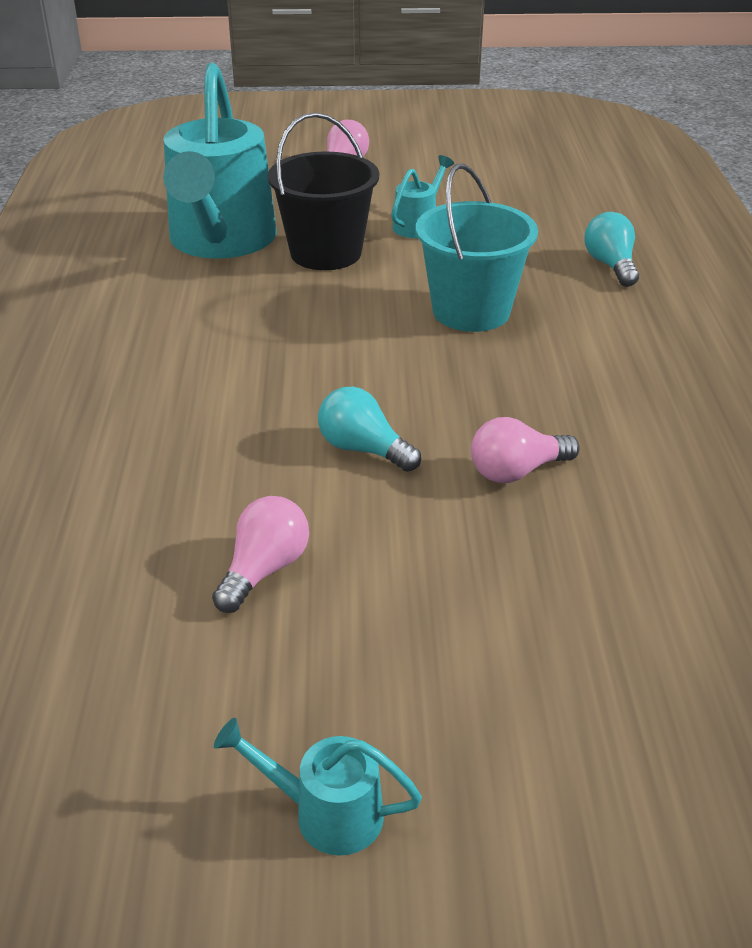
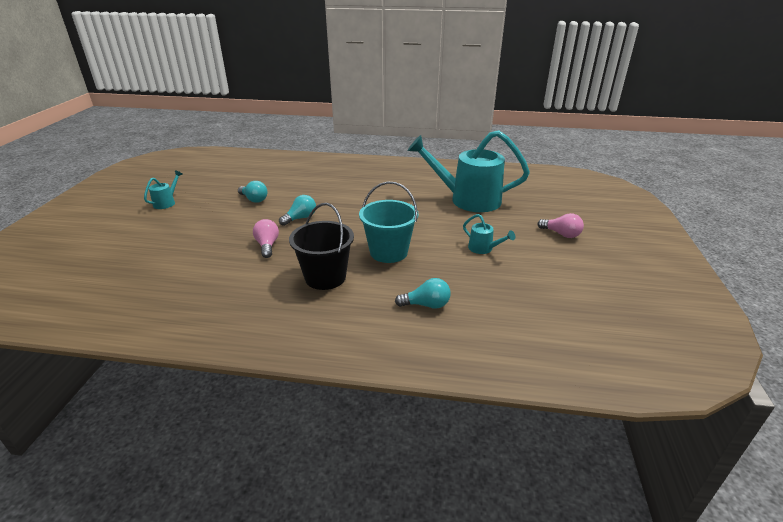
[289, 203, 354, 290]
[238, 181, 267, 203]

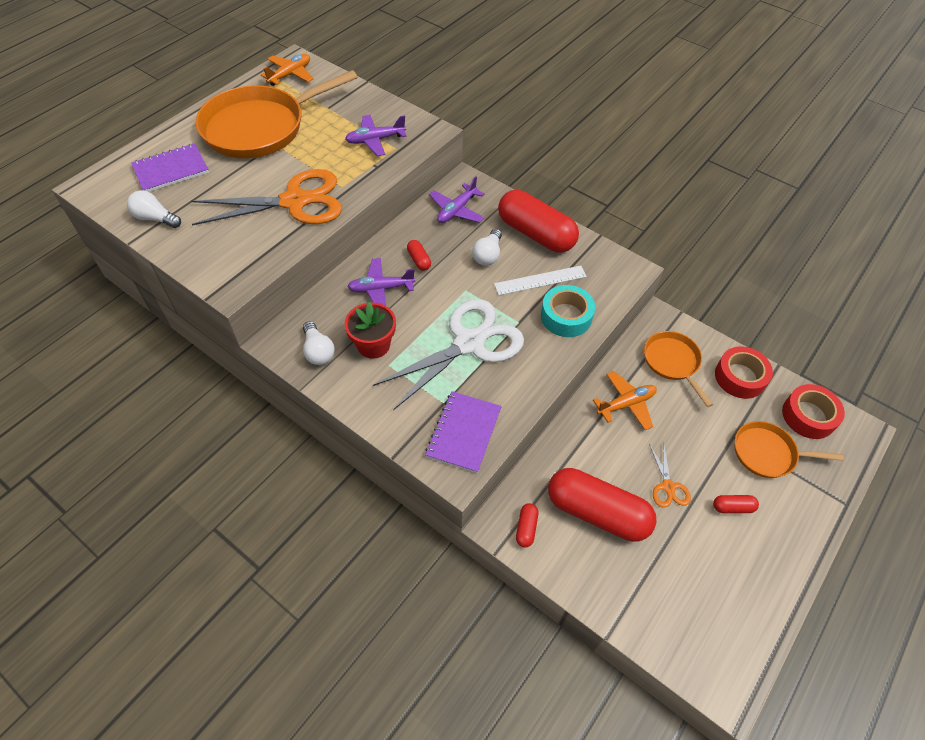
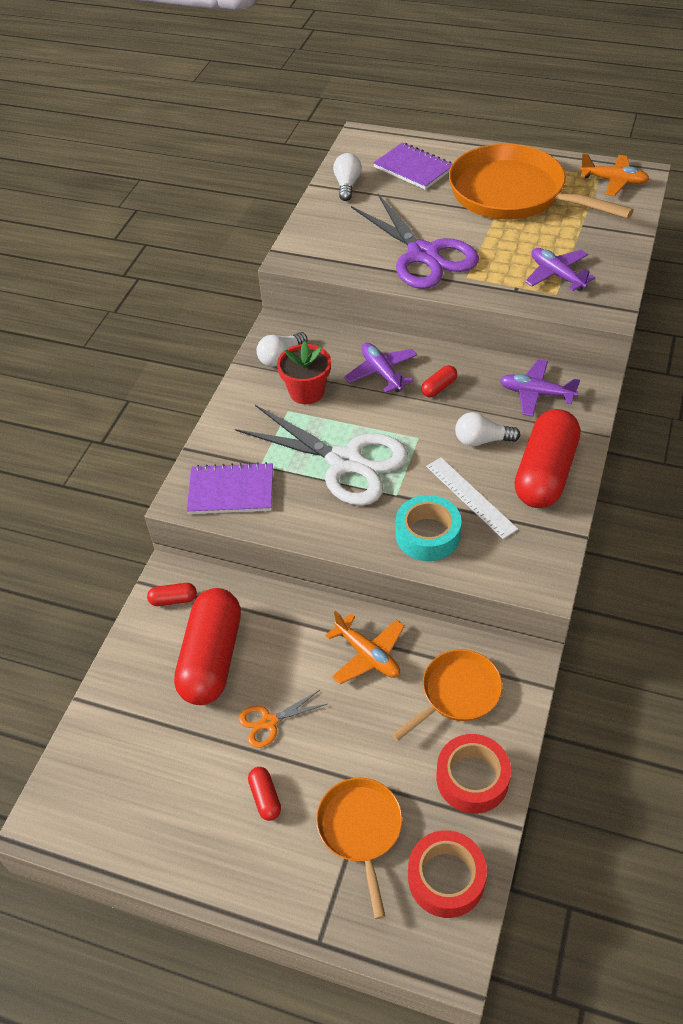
[351, 194, 479, 289]

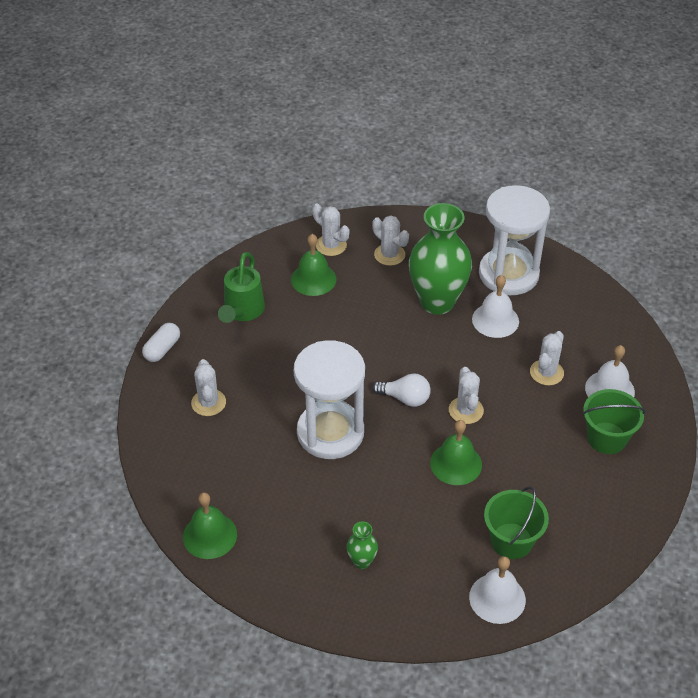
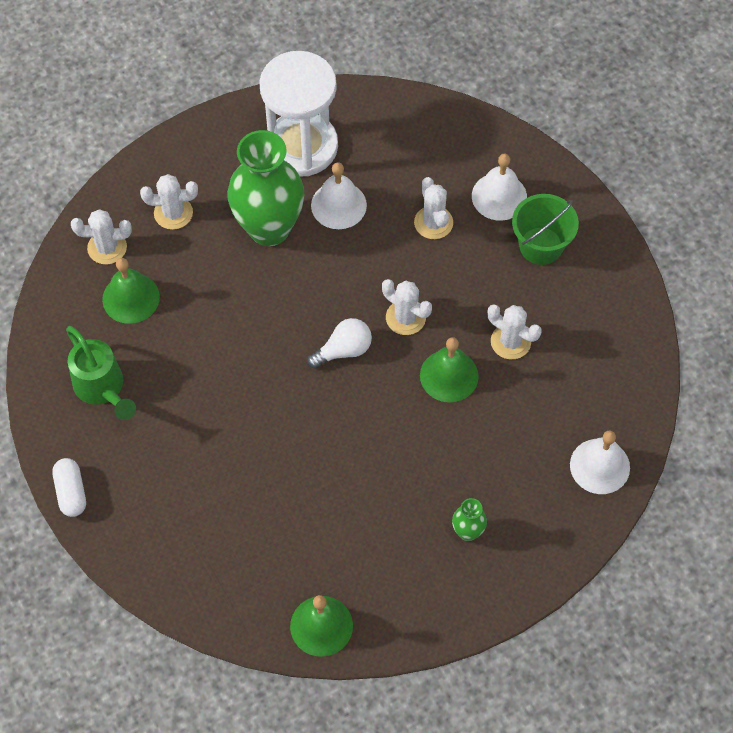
[294, 340, 365, 459] (first image)
[484, 486, 549, 559] (first image)
[488, 304, 542, 359]

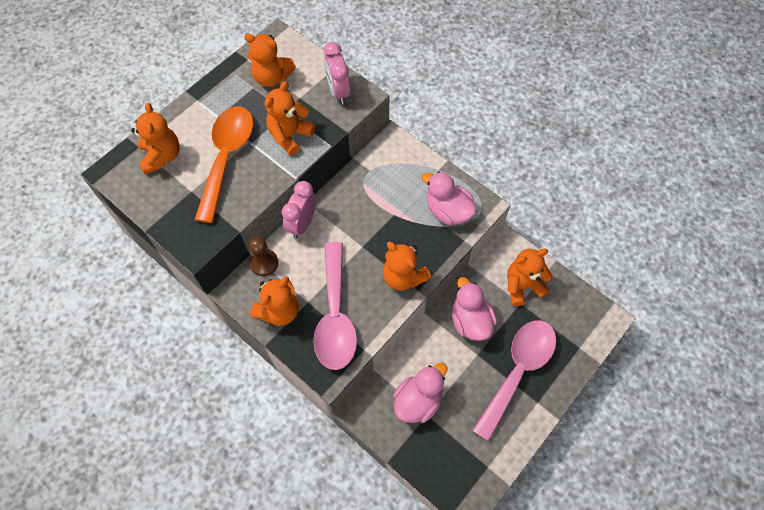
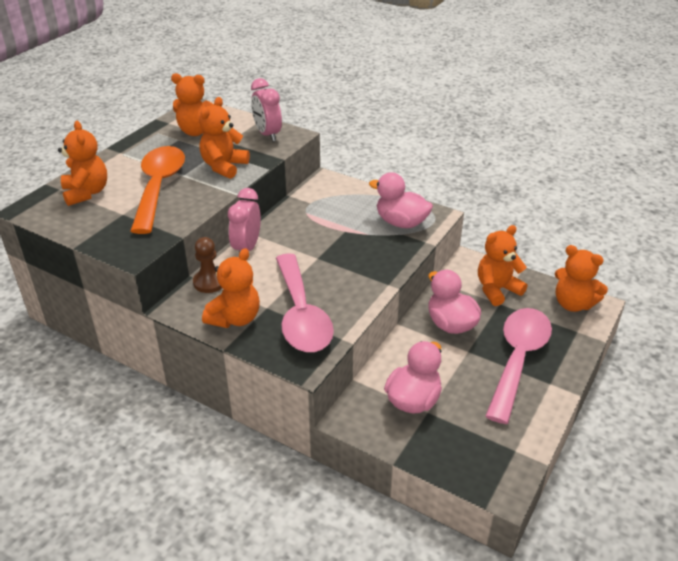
[555, 245, 608, 312]

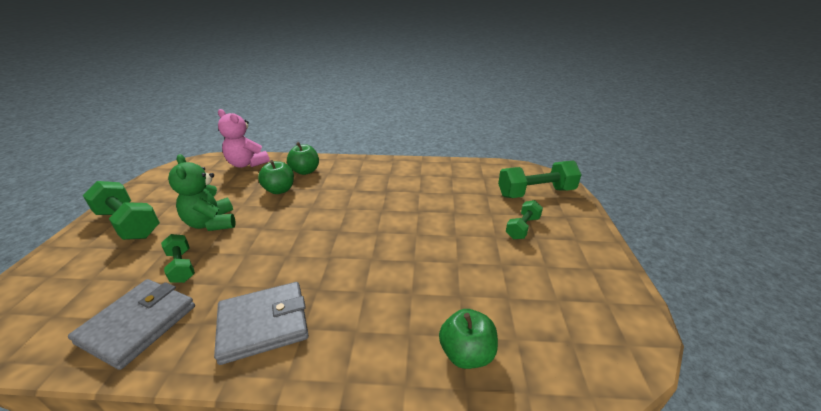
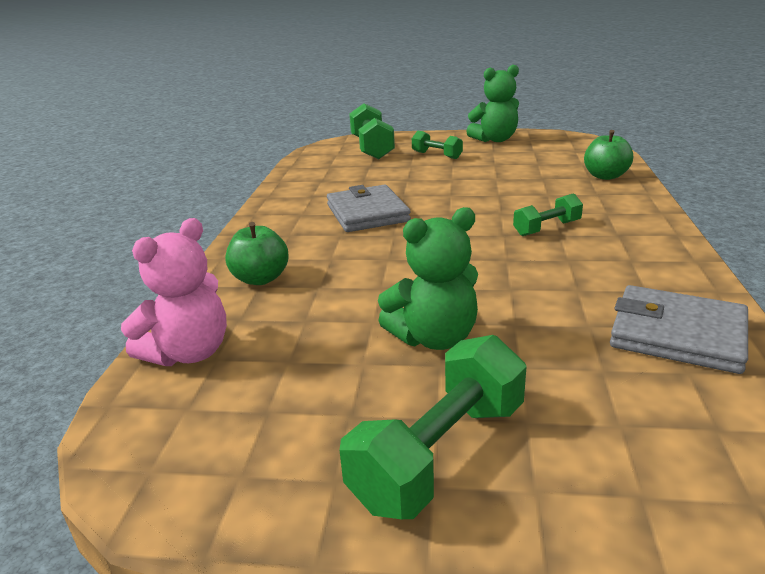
[258, 160, 294, 194] (first image)
[466, 65, 519, 142]
[513, 193, 583, 236]
[327, 185, 411, 232]

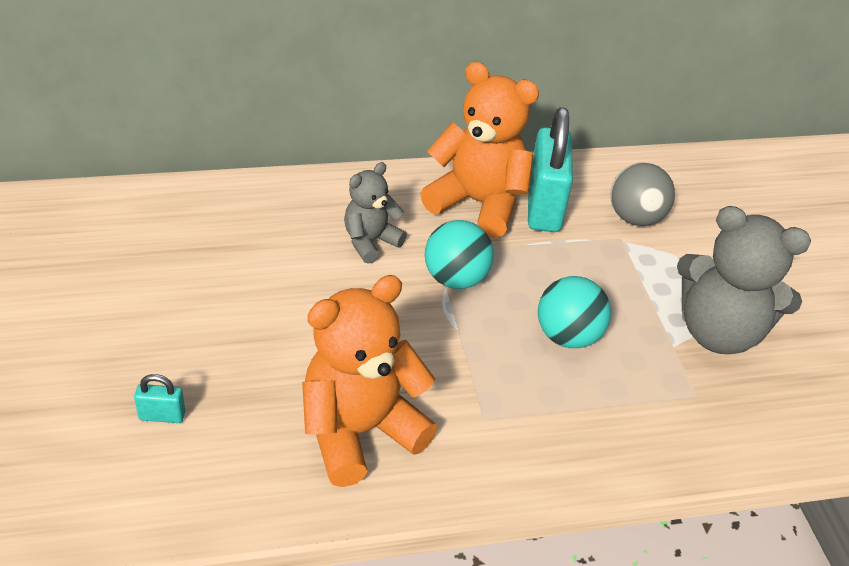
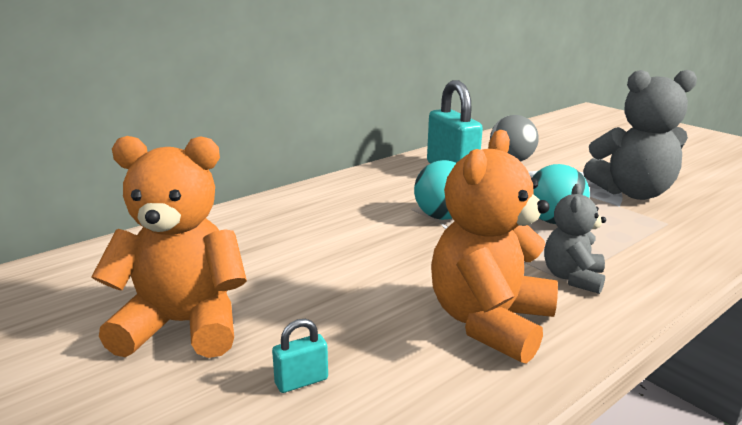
[544, 184, 606, 294]
[91, 136, 247, 358]

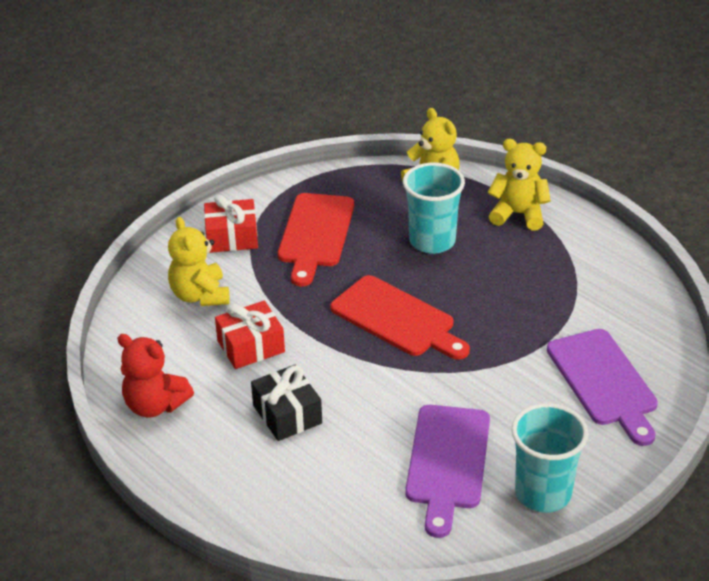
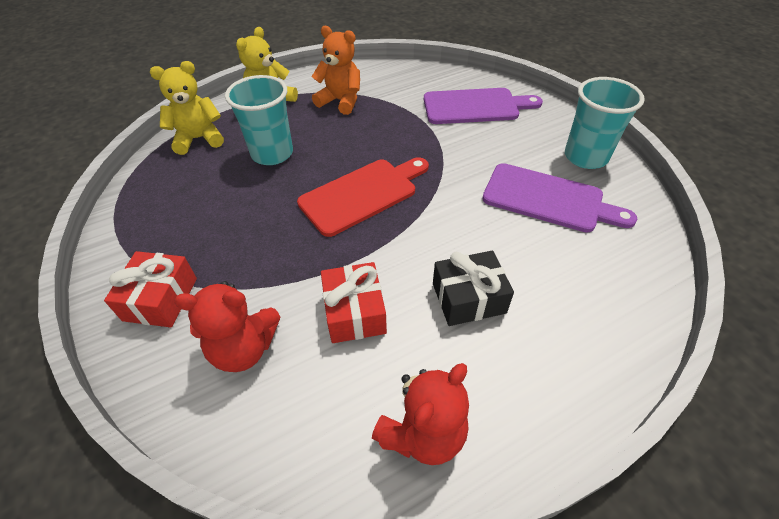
[278, 193, 354, 286] (first image)
[311, 26, 360, 115]
[174, 281, 281, 372]

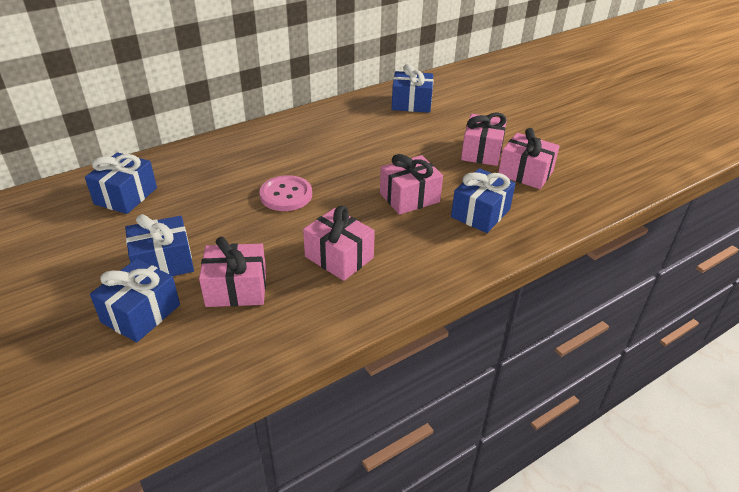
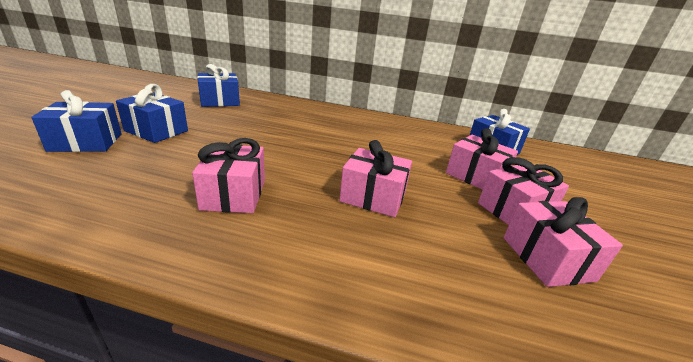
[259, 175, 312, 211] (first image)
[451, 168, 516, 233] (first image)
[446, 129, 518, 190]

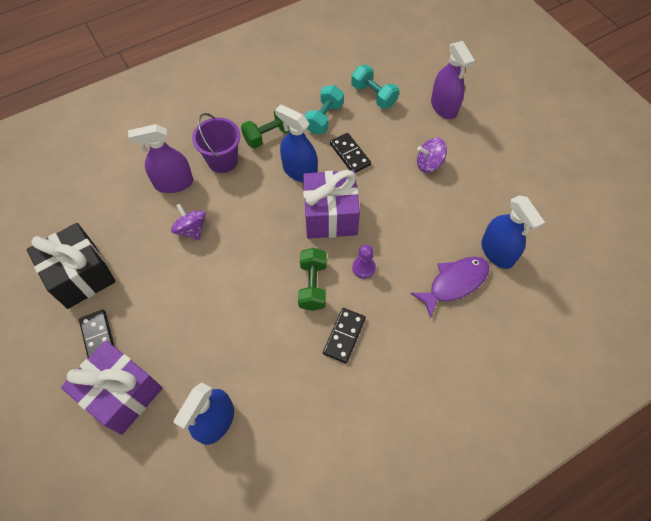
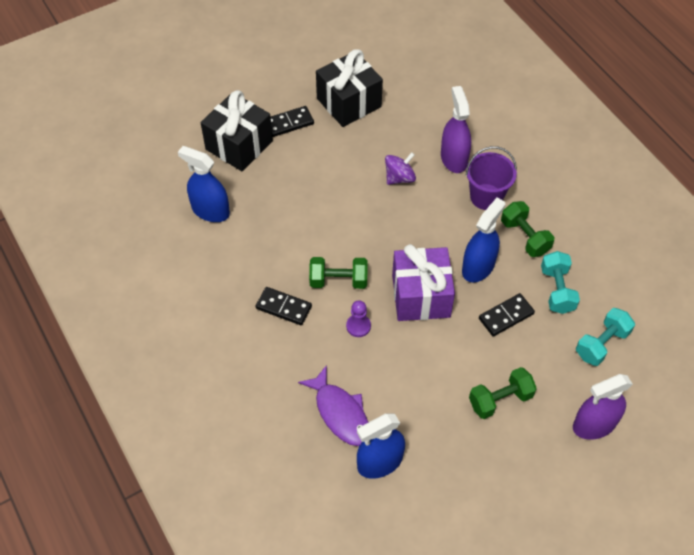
[469, 367, 537, 419]
[201, 90, 273, 171]
[541, 251, 580, 314]

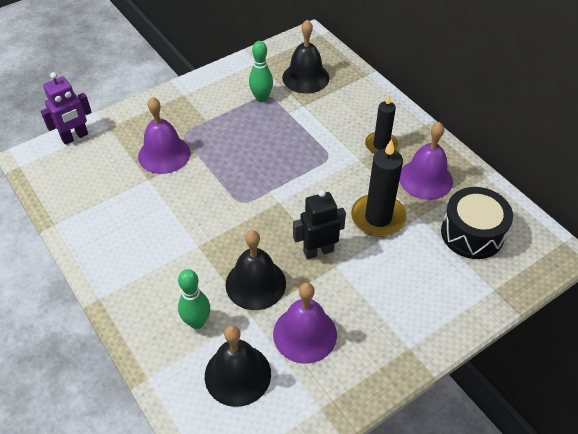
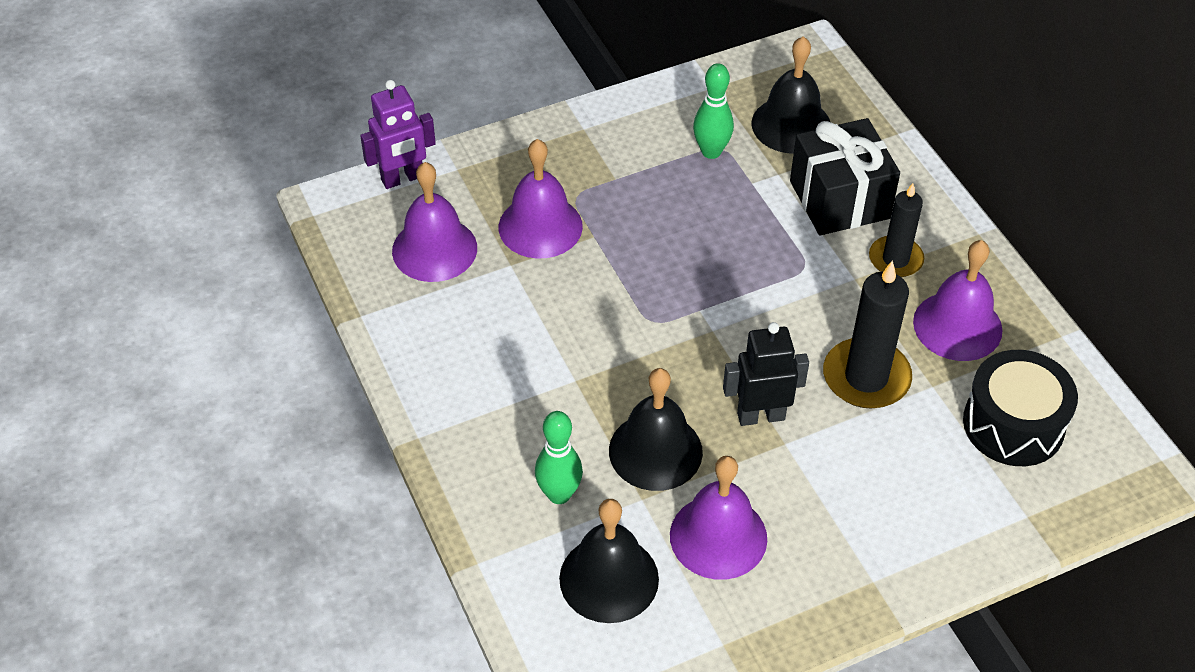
[392, 162, 477, 282]
[790, 118, 900, 236]

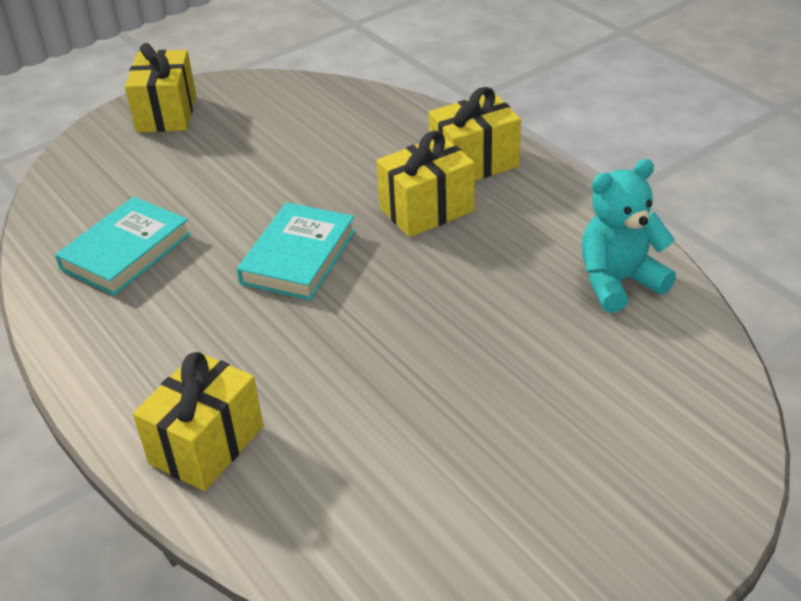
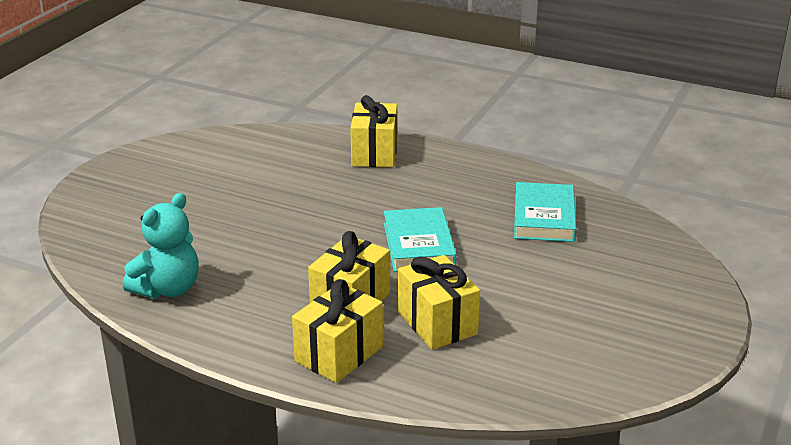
[398, 255, 480, 350]

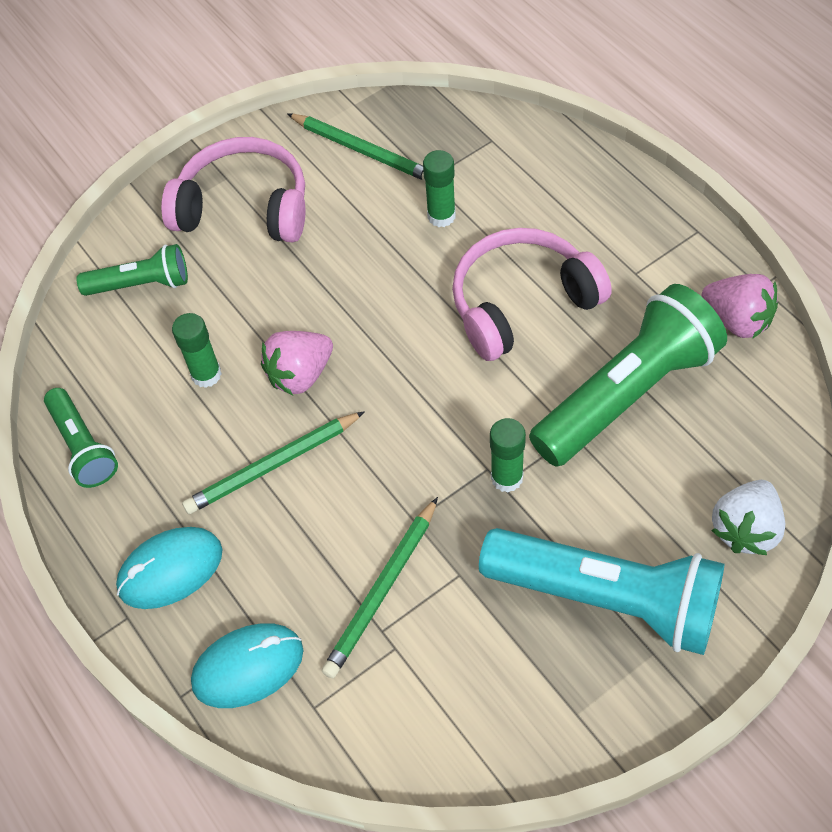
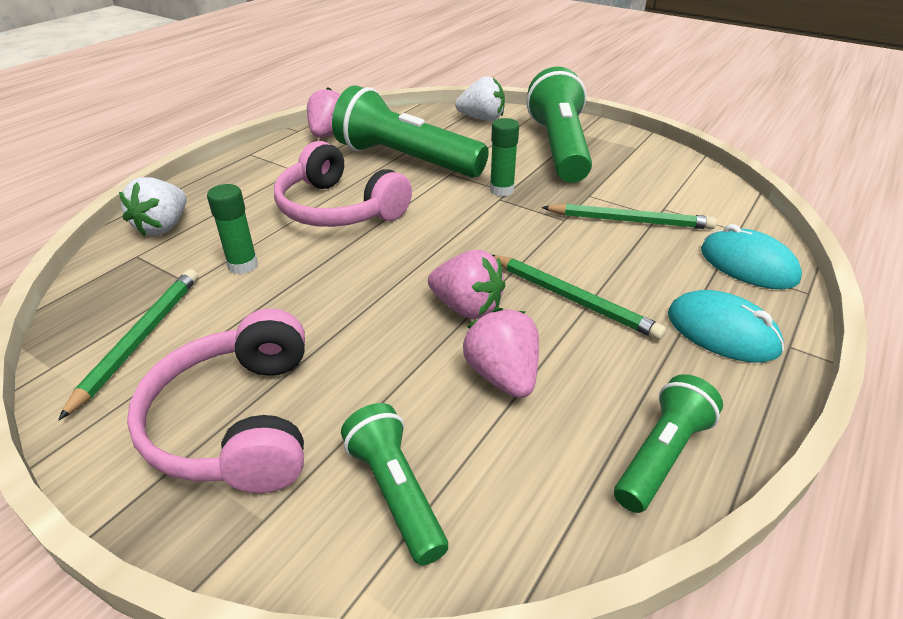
[119, 177, 187, 236]
[463, 308, 539, 398]
[527, 67, 592, 183]

